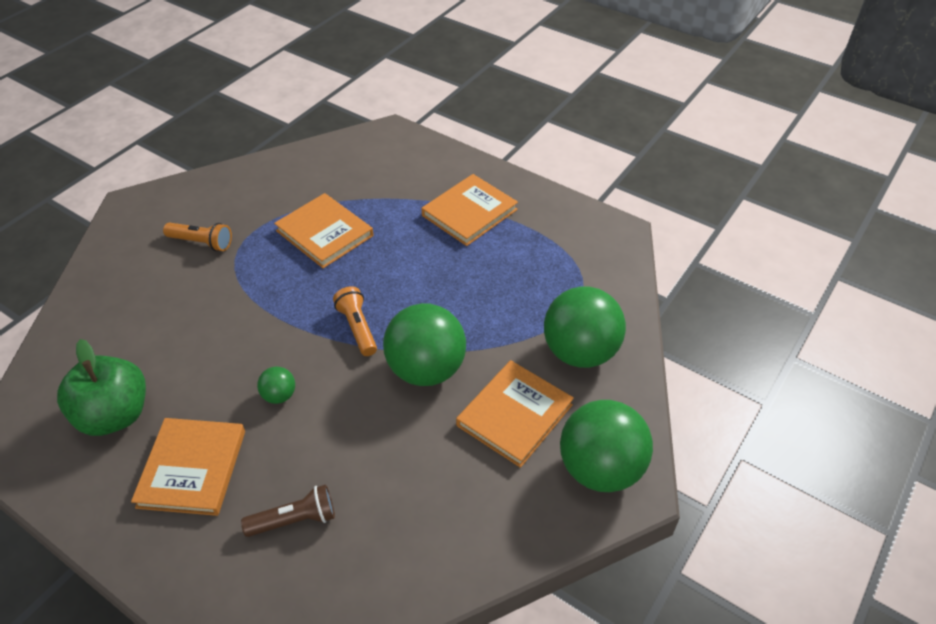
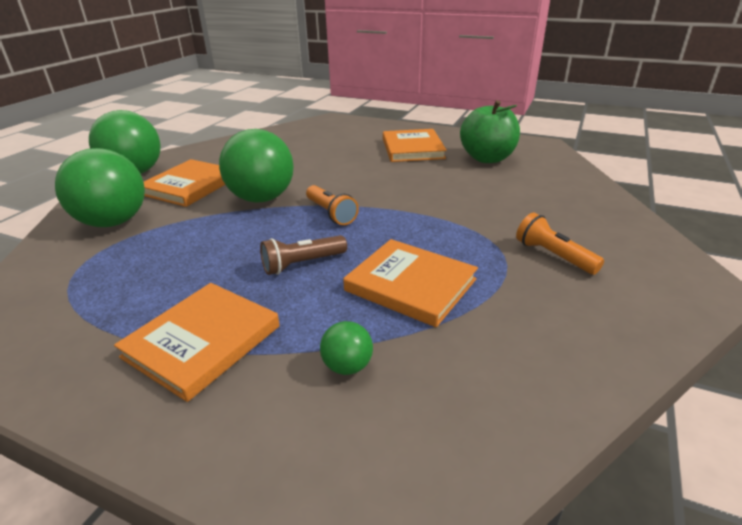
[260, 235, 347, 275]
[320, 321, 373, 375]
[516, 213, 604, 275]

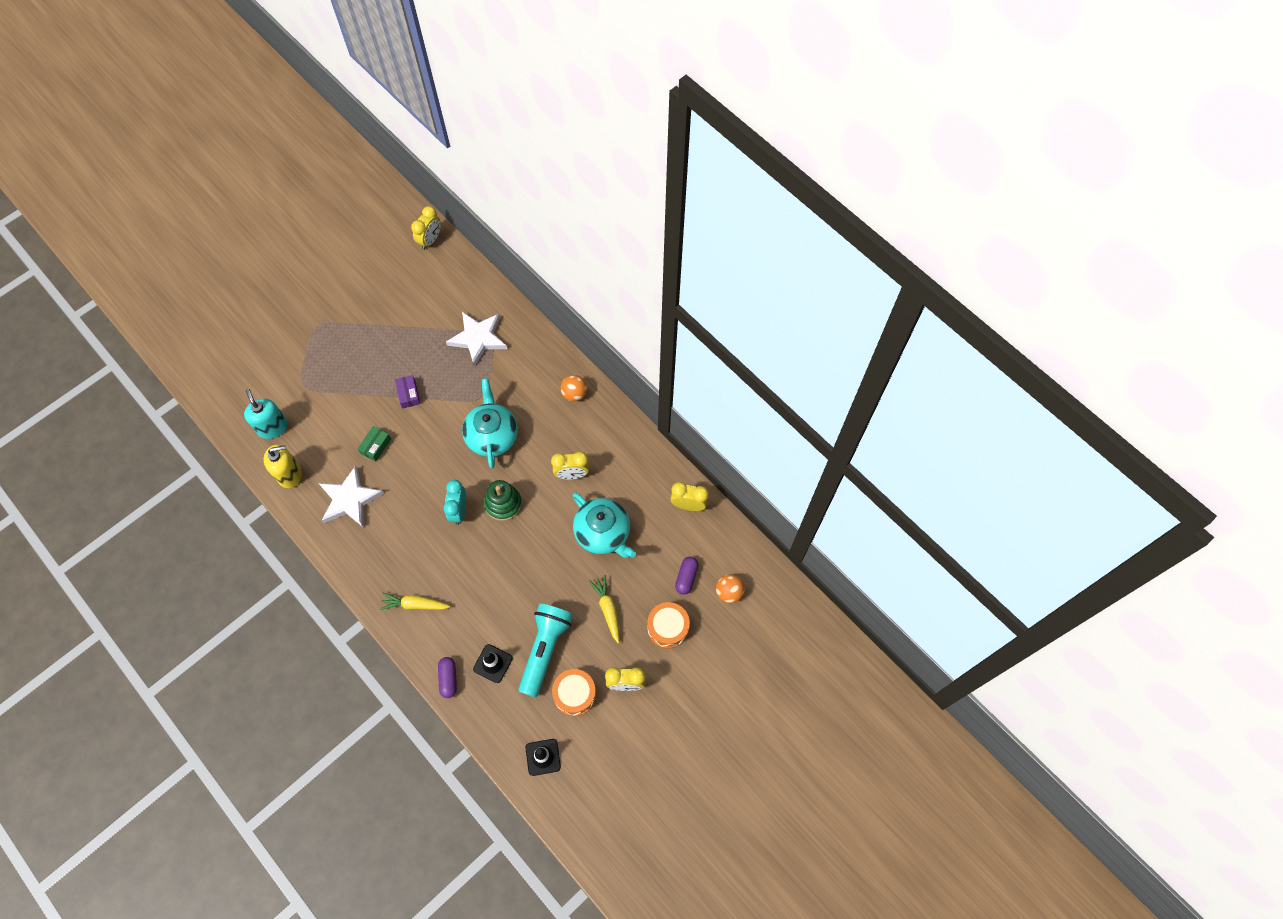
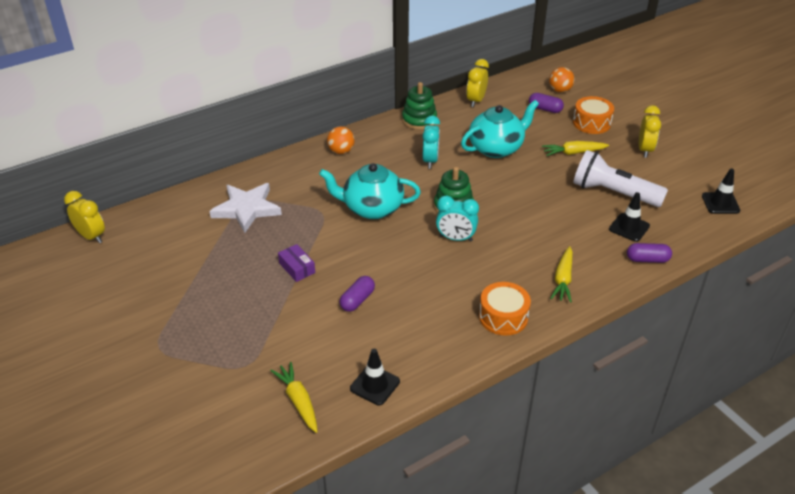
[319, 465, 384, 528] (first image)
[402, 82, 437, 130]
[479, 282, 531, 336]
[270, 362, 318, 433]
[350, 349, 400, 406]
[339, 276, 375, 312]
[573, 150, 668, 207]
[422, 115, 440, 169]
[278, 244, 315, 282]

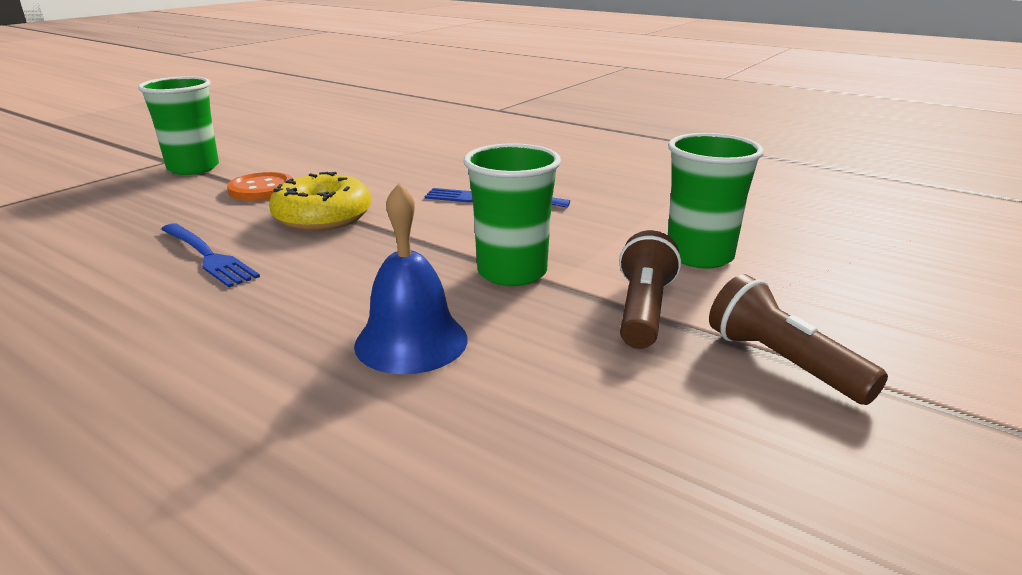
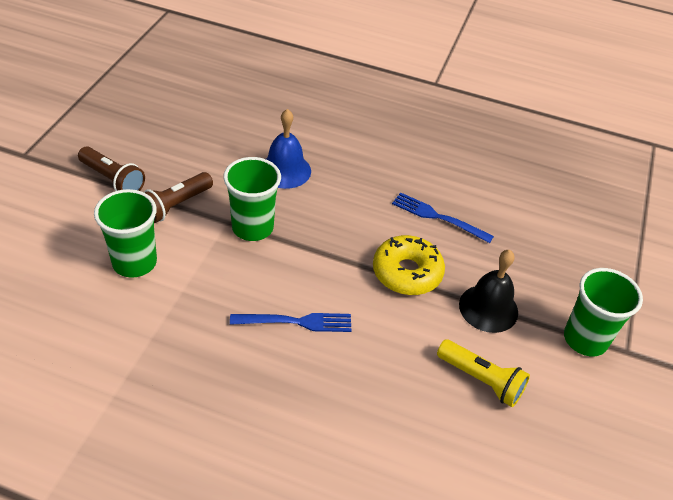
[437, 339, 530, 407]
[459, 250, 518, 333]
[144, 172, 213, 223]

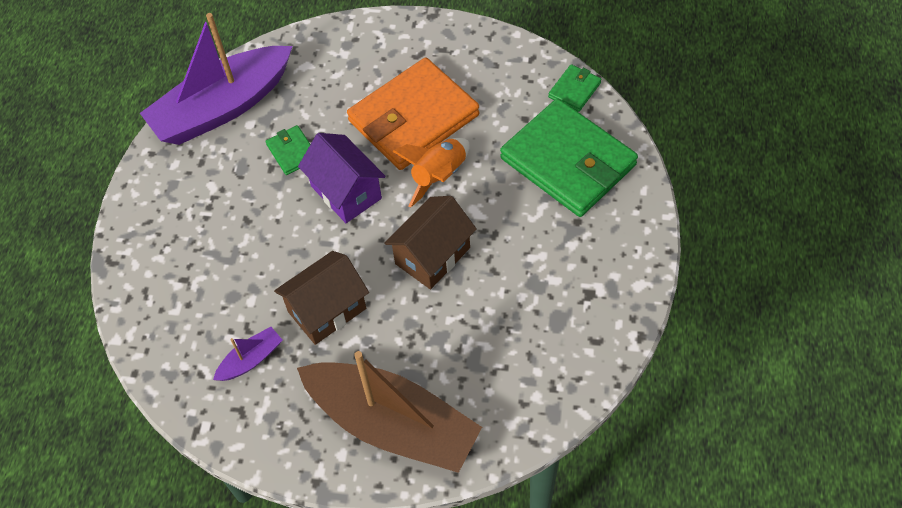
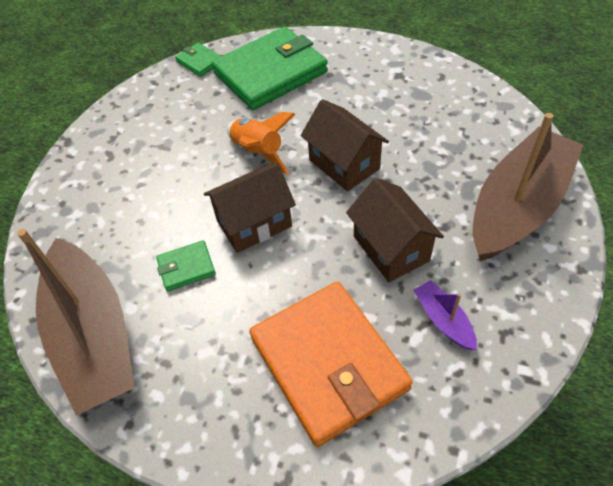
[249, 281, 413, 447]
[17, 229, 134, 415]
[204, 163, 296, 253]

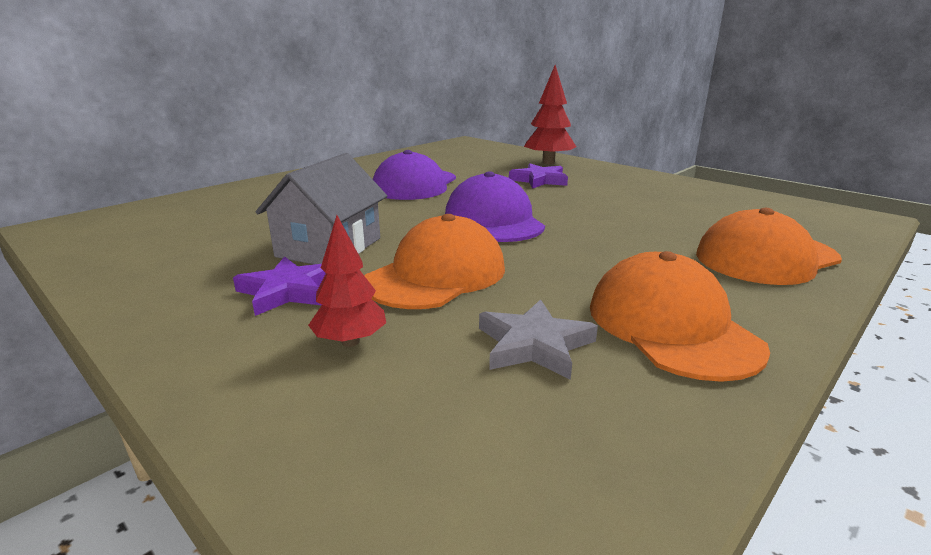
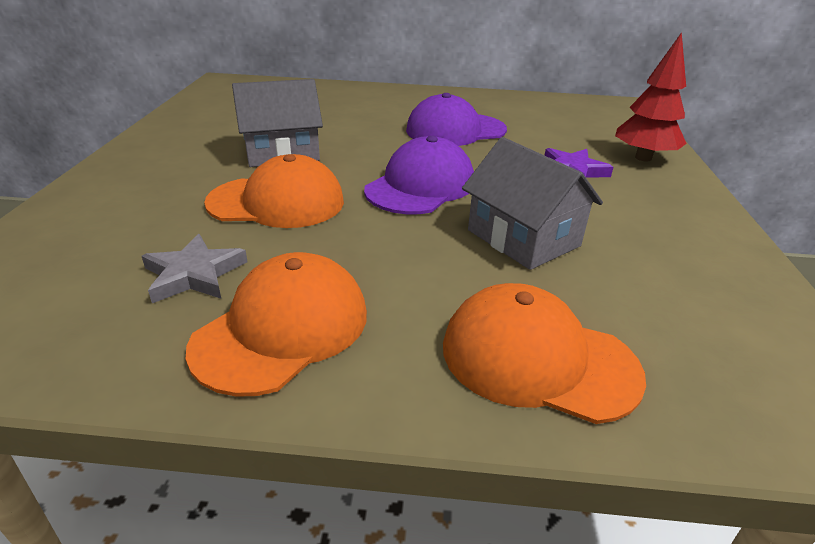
[233, 256, 326, 316] (first image)
[308, 215, 386, 347] (first image)
[462, 137, 603, 270]

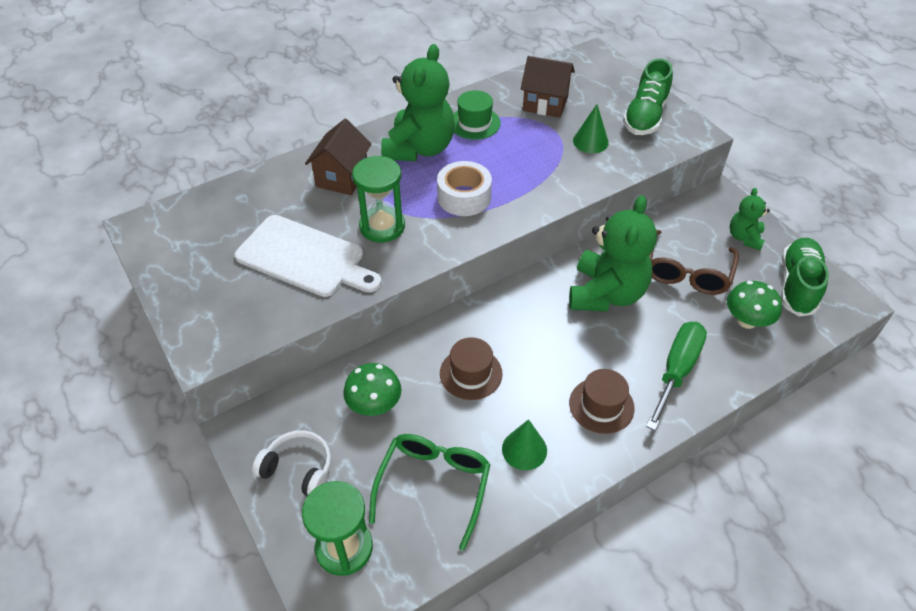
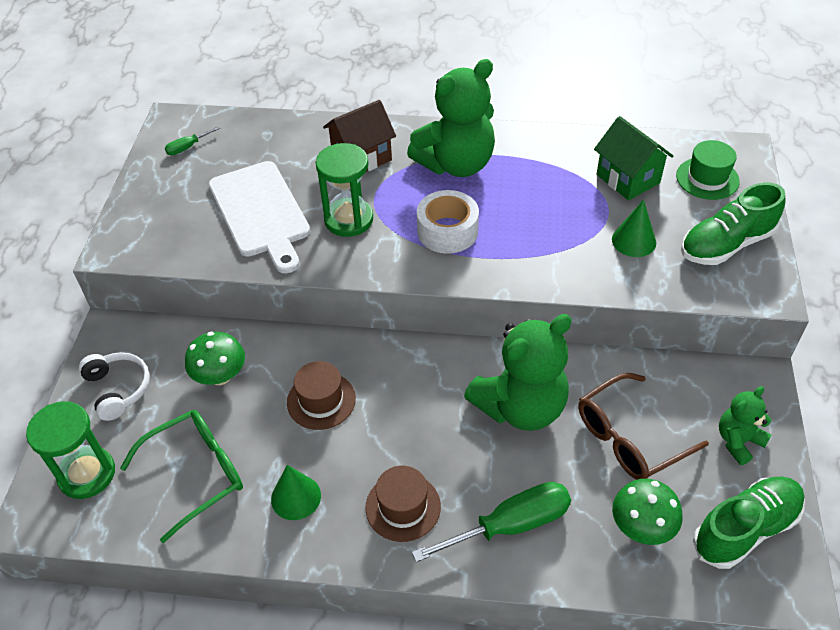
[165, 126, 221, 155]
[676, 140, 740, 200]
[594, 116, 673, 200]

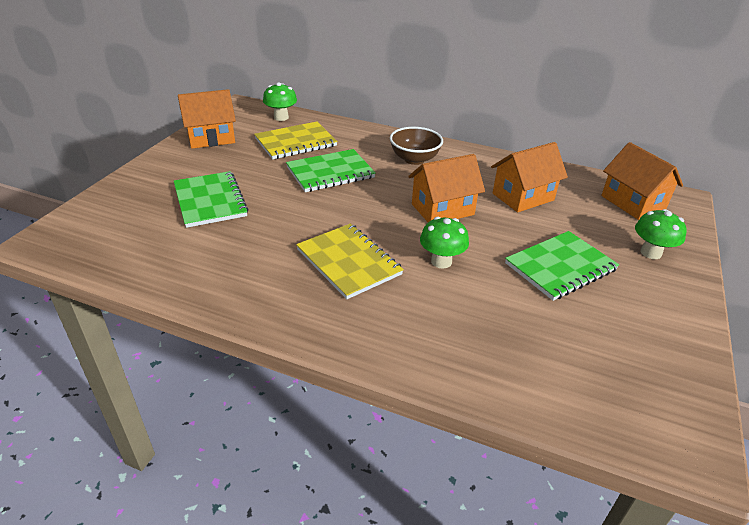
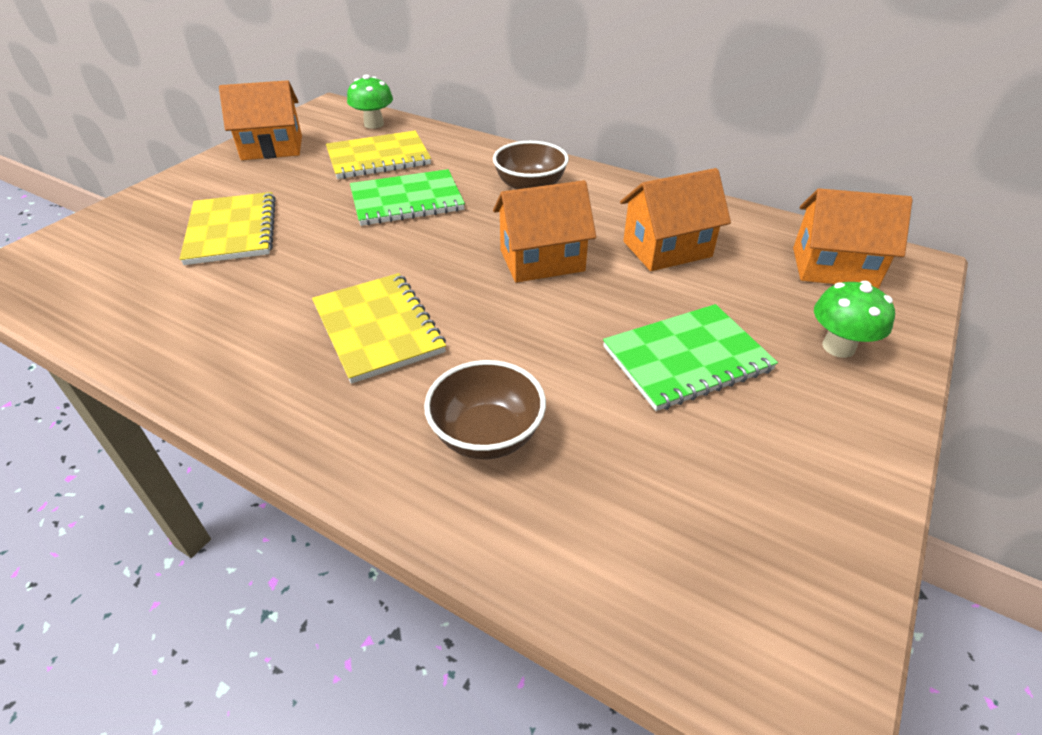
[420, 217, 469, 269] (first image)
[424, 360, 546, 459]
[180, 192, 276, 265]
[793, 188, 913, 288]

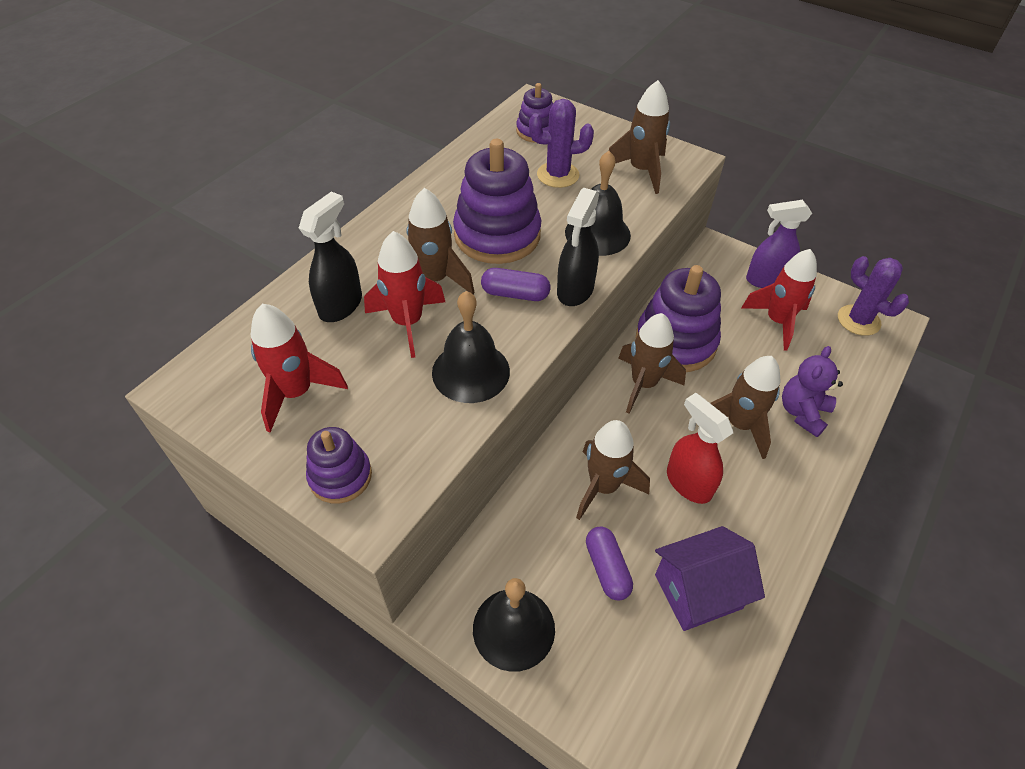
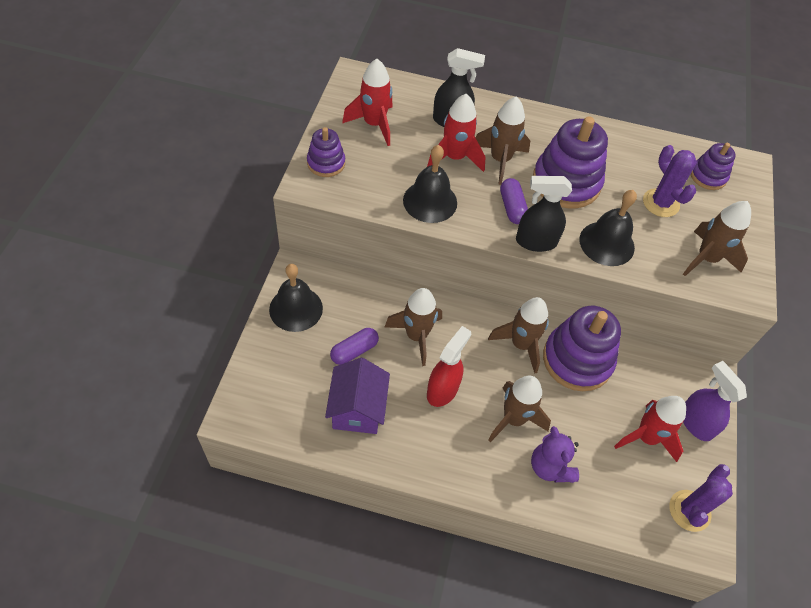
[325, 358, 390, 434]
[531, 426, 579, 483]

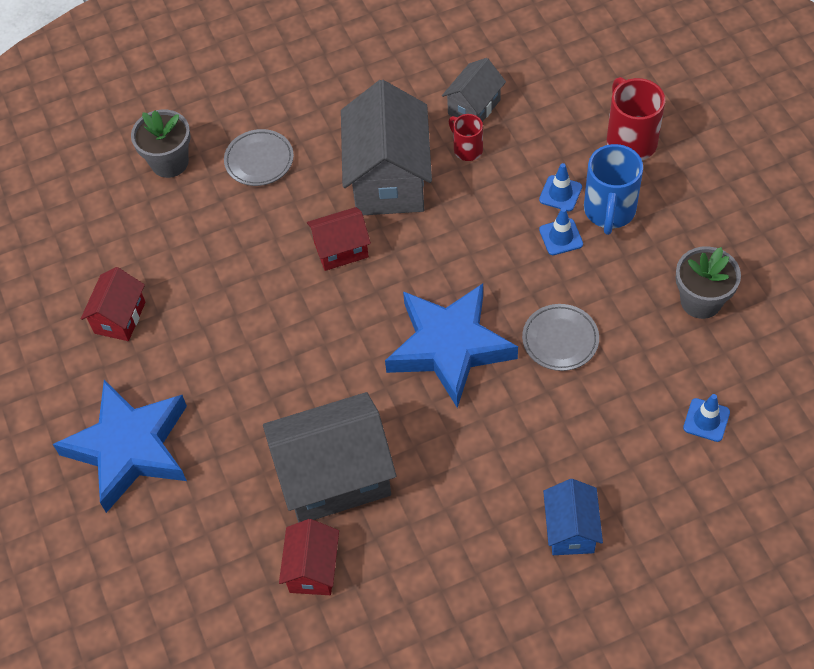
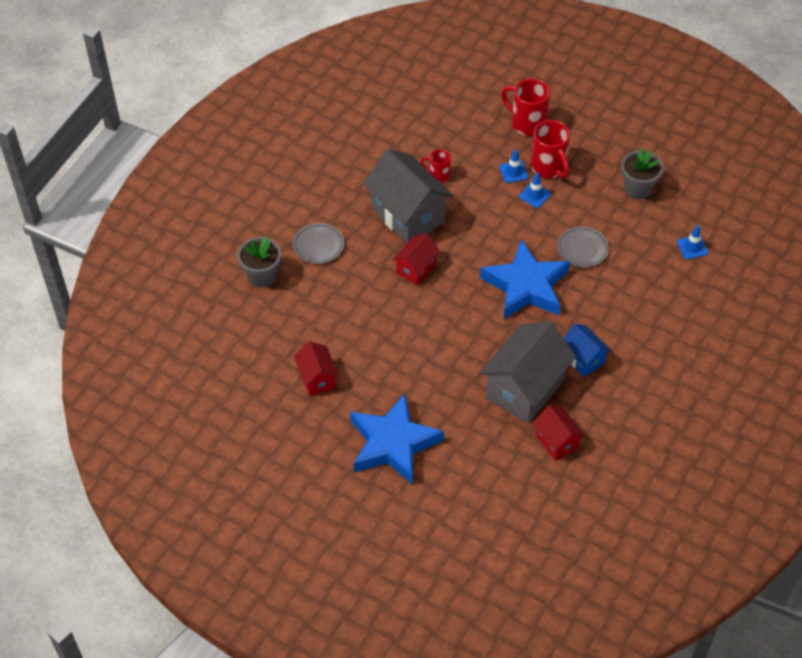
[442, 58, 506, 122] (first image)
[564, 324, 611, 377]
[530, 120, 570, 178]

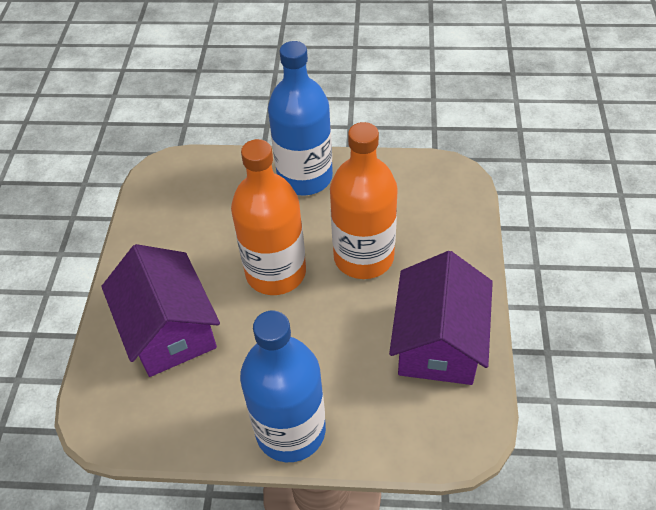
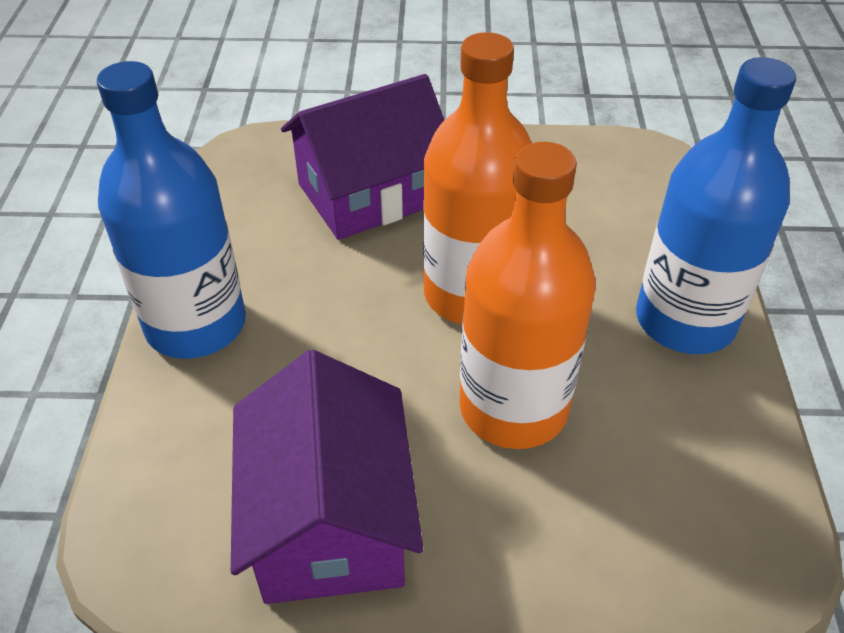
[231, 350, 423, 604]

